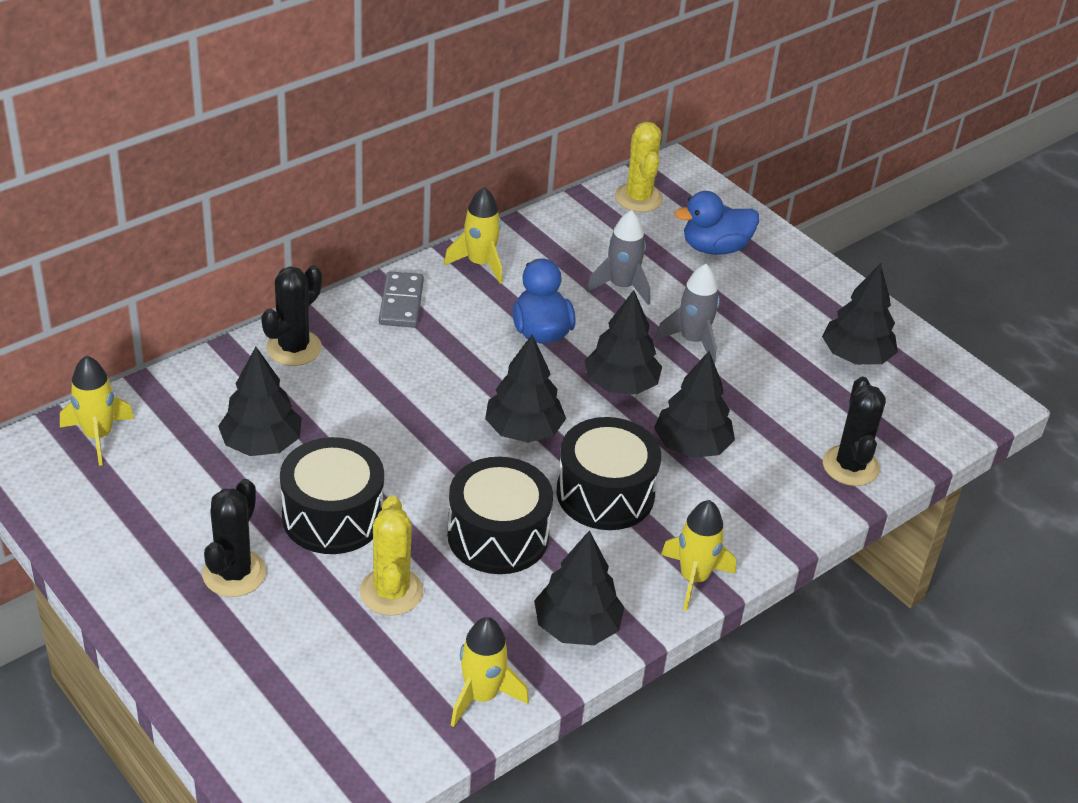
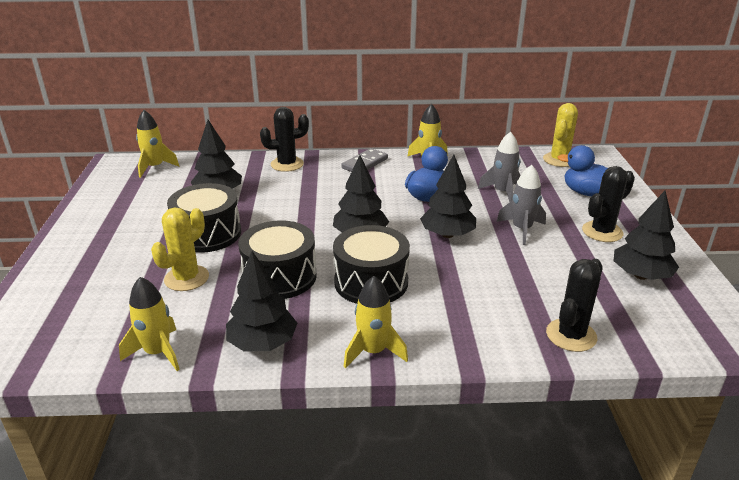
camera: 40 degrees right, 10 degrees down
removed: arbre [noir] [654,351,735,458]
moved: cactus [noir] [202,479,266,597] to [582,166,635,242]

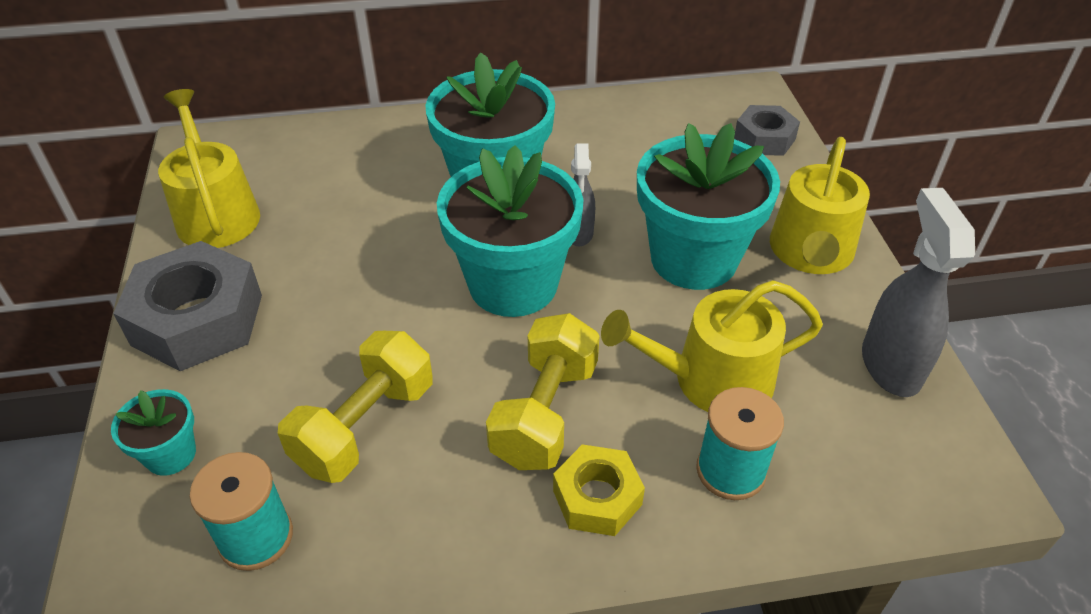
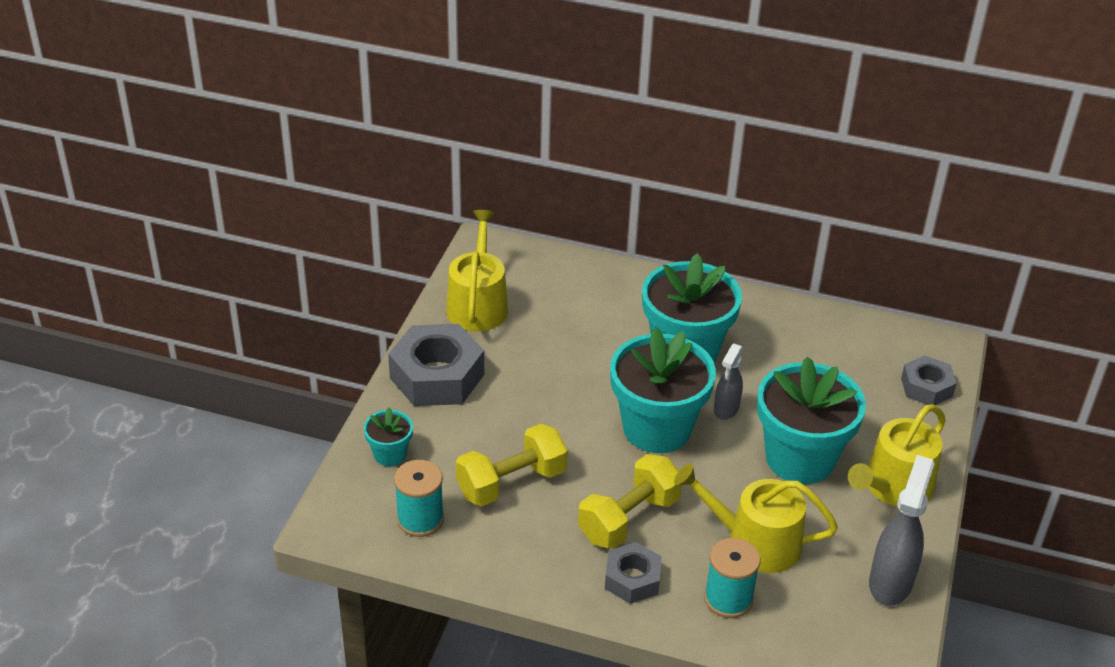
camera: 25 degrees right, 5 degrees down
recoloured: écrou [jaune] [553,444,645,536] to écrou [gris] [605,542,662,604]

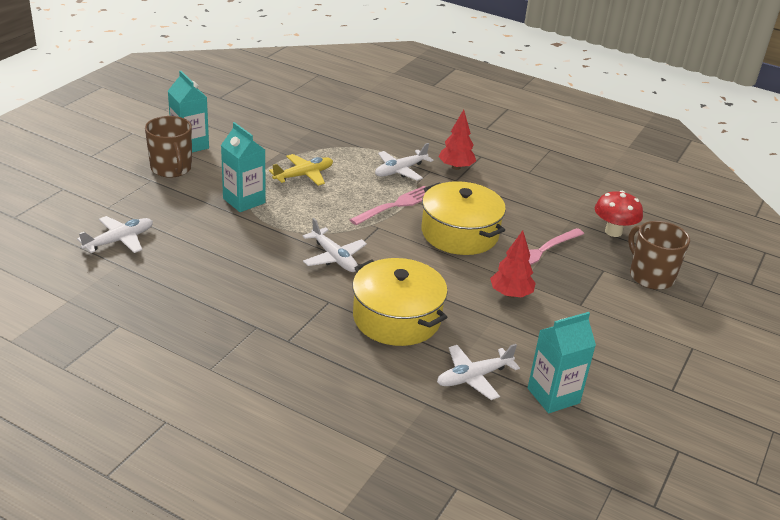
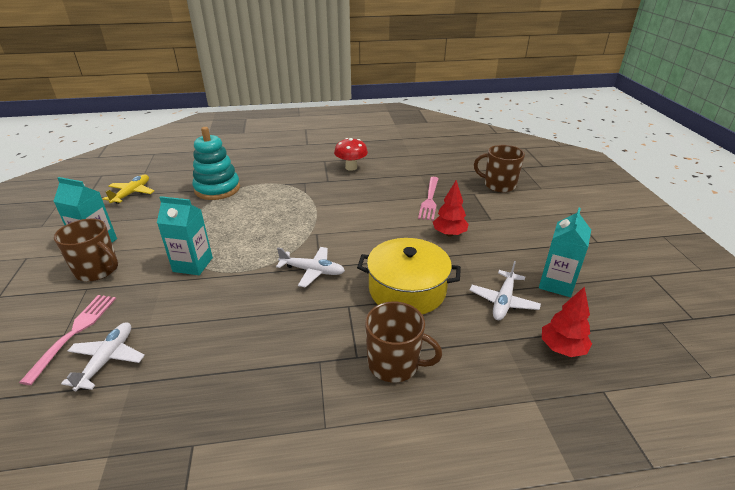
camera: 35 degrees left, 0 degrees up
removed: avion [blanc] [375,143,434,181]; marmite [jaune] [422,181,506,255]
added: jouet à empiler [turquoise] [193,127,240,200]; tasse [marron] [365,302,442,382]
moved: avion [jaune] [269,154,333,186] to [103,175,154,204]; fourchette [rose] [350,186,425,225] to [19,295,116,385]; arbre [rouge] [439,110,476,170] to [542,287,592,357]; champignon [rouge] [595,191,643,237] to [334,138,368,171]

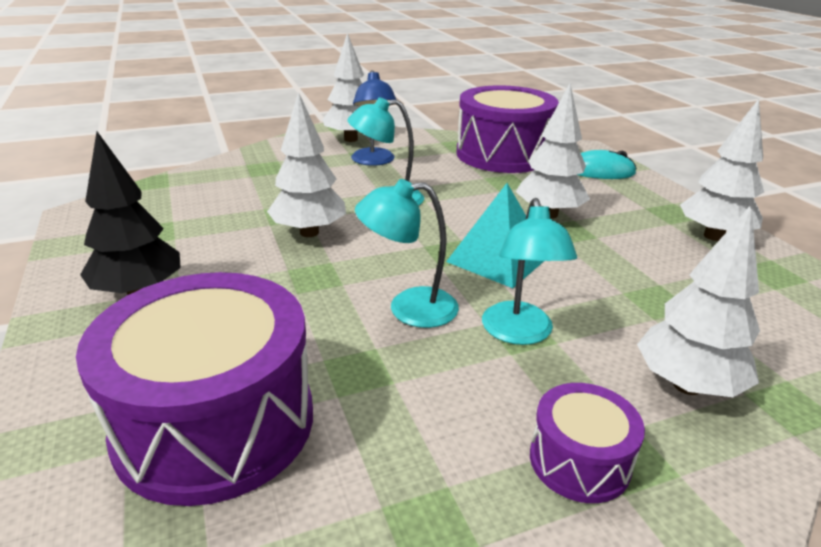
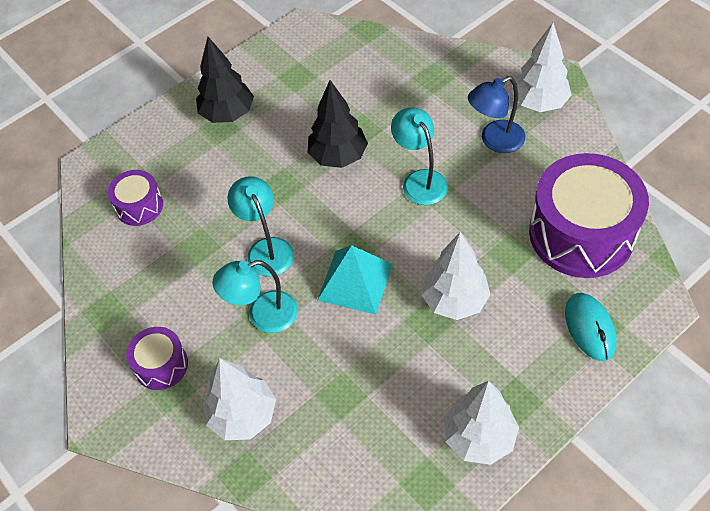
camera: 75 degrees right, 25 degrees up
recoloured: arbre [blanc] [267,92,346,237] to arbre [noir] [308,80,368,168]
resized: tambour [violet] [76,272,313,506] = [108,170,163,226] x0.48

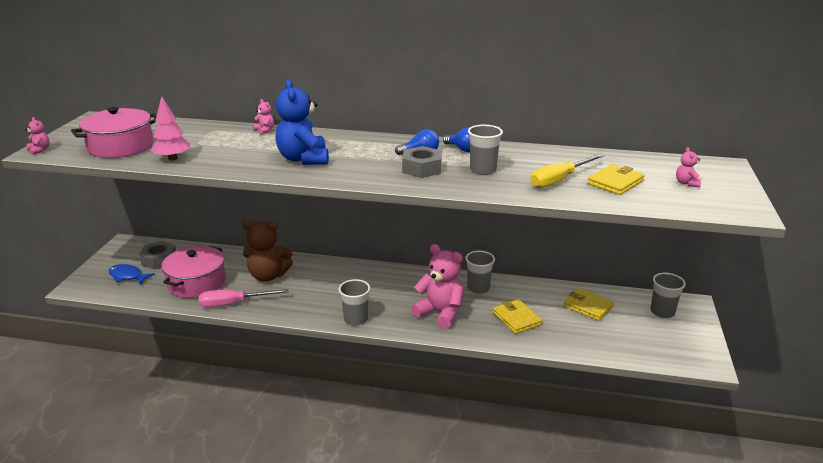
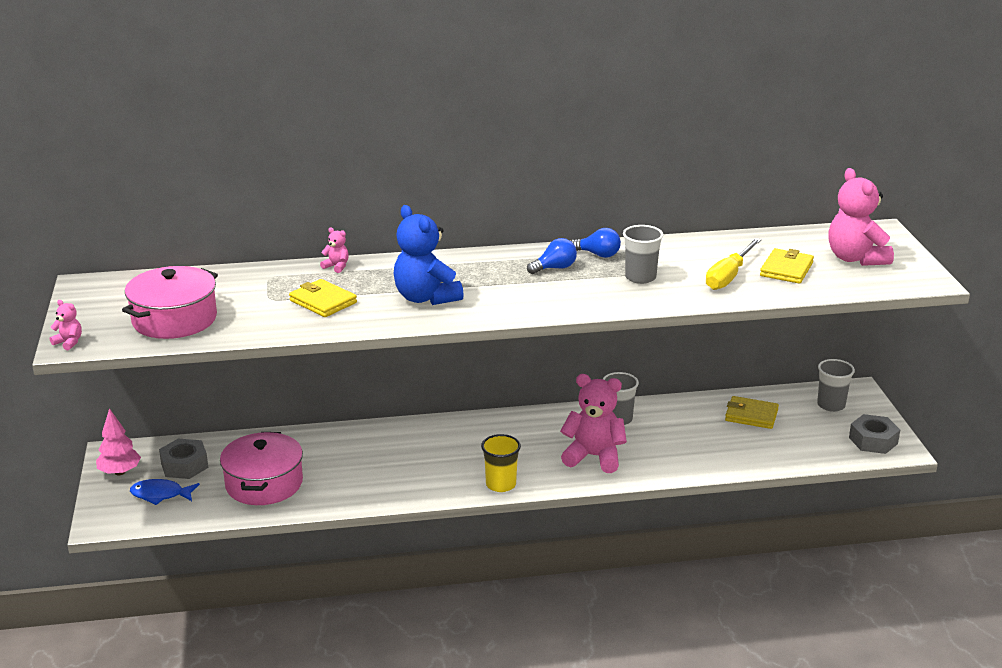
camera: 20 degrees left, 0 degrees up
removed: tournevis [rose] [199,289,289,308]; ours en peluche [marron] [243,220,293,282]
moved: arbre [rose] [151,96,190,160] to [96,408,141,475]; écrou [gris] [402,146,442,178] to [849,414,900,454]; portefeuille [jaune] [493,299,543,334] to [289,279,357,317]
recoloured: gobelet [gris] [339,279,370,326] to gobelet [jaune] [481,434,521,492]
resized: ours en peluche [rose] [676,147,701,187] = [828,168,894,266] x2.32

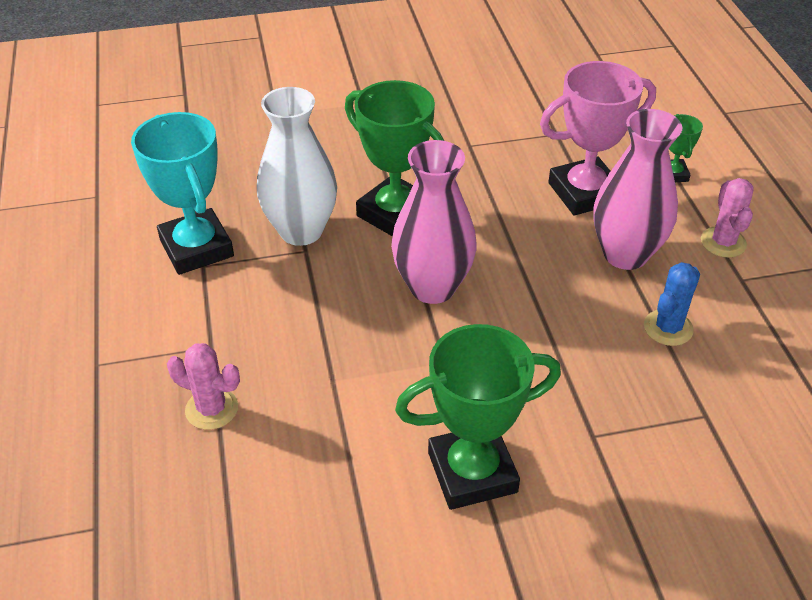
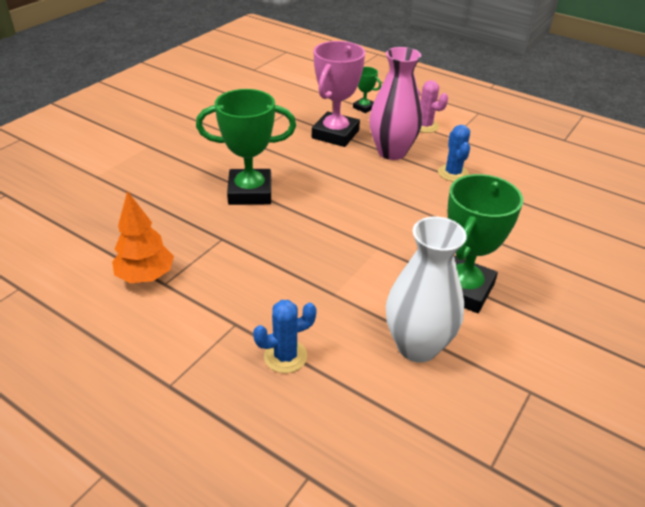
camera: 45 degrees left, 5 degrees down
removed: vase [rose] [391,140,477,304]
moved: vase [blanc] [257,87,337,246] to [386,217,467,362]
replaced: trophée [turquoise] [131,112,234,275] to arbre [orange] [112,191,174,283]
recoloured: cactus [rose] [167,343,240,430] to cactus [bleu] [253,300,317,373]

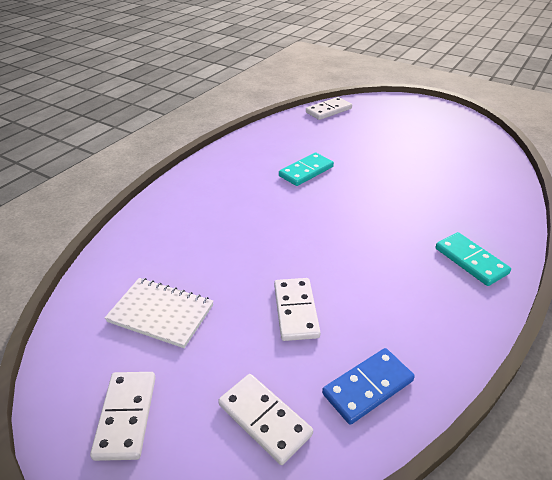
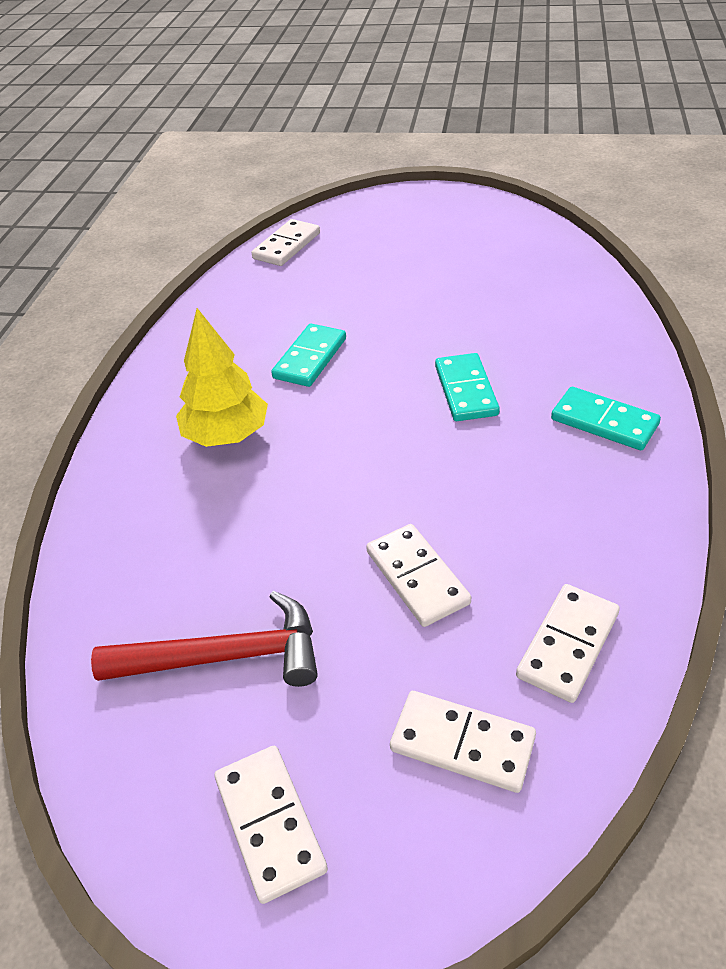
camera: 20 degrees left, 5 degrees up
added: arbre [jaune] [176,308,268,447]; domino [turquoise] [435,353,500,421]
replaced: carnet [blanc] [105,278,214,348] to marteau [rouge] [91,591,318,687]
recoloured: domino [bleu] [322,348,415,425] to domino [blanc] [516,584,620,703]

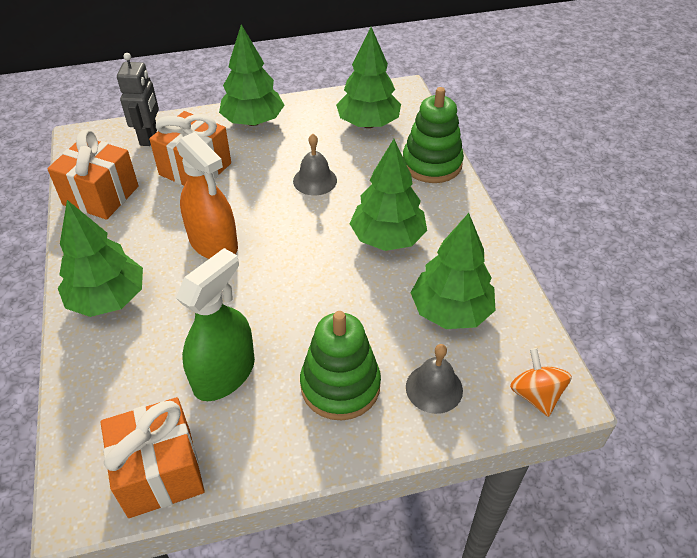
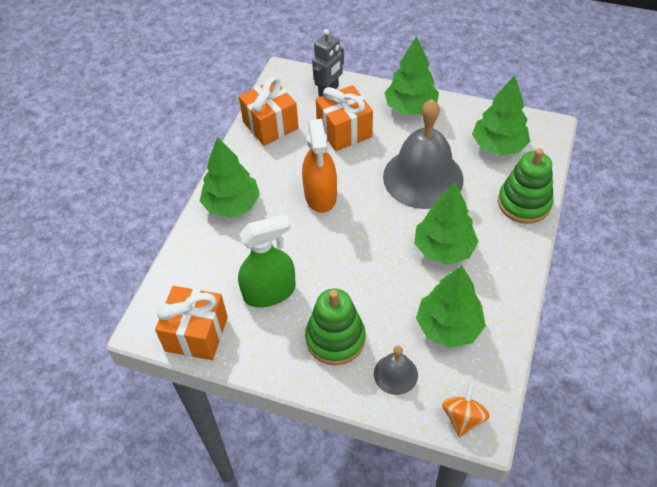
camera: 35 degrees right, 5 degrees up
resized: cloche [gris] [293,134,337,196] = [383,99,464,209] x2.19

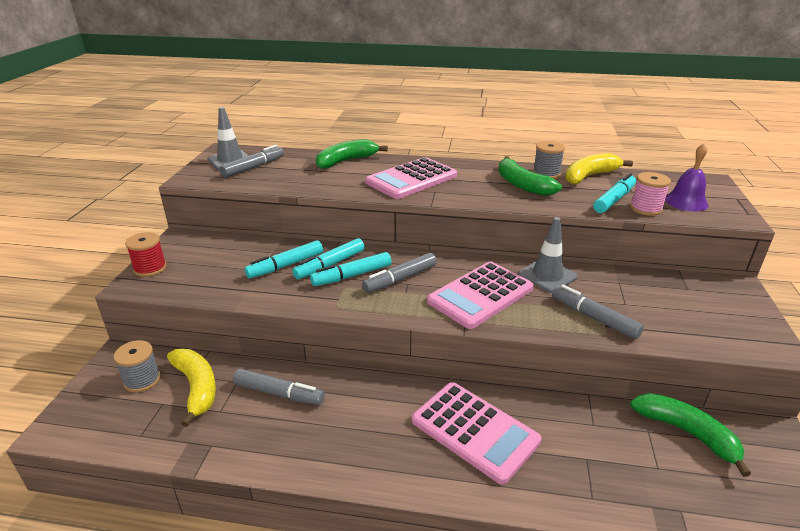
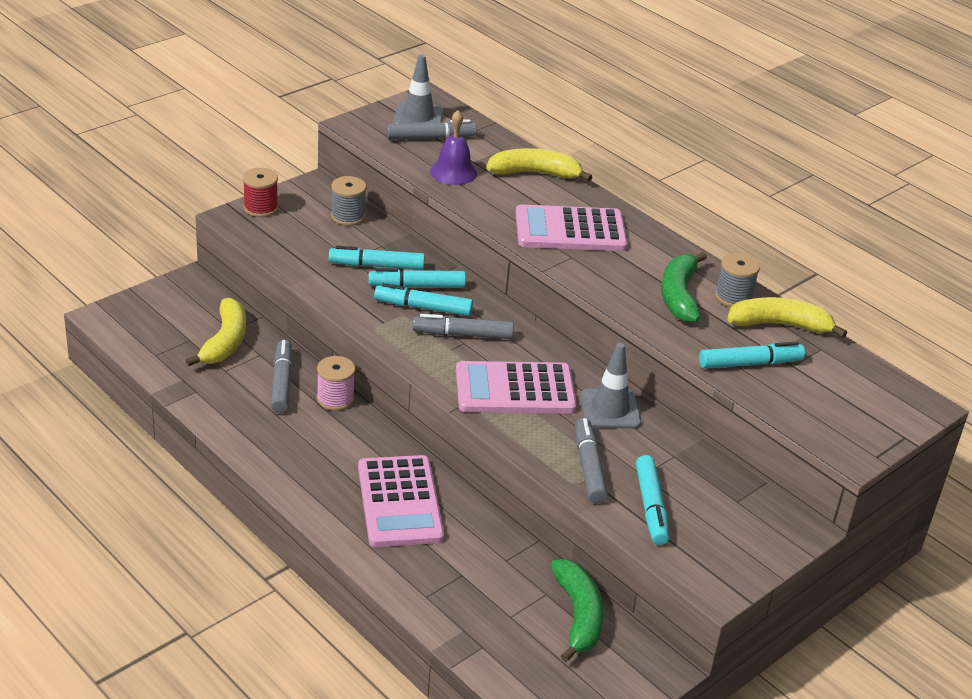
camera: 35 degrees right, 5 degrees up
added: feutre [turquoise] [636,455,669,545]
moved: bobine [gris] [114,340,161,392] to [331,176,366,226]; bobine [rose] [630,172,671,216] to [317,356,355,411]; cloche [violet] [665,144,708,211] to [430,110,477,185]
recoloured: banane [vert] [316,139,388,169] to banane [jaune] [486,148,592,182]
turned: feutre [gris] [233,369,325,405] = [271,340,293,413] 150 degrees counterclockwise

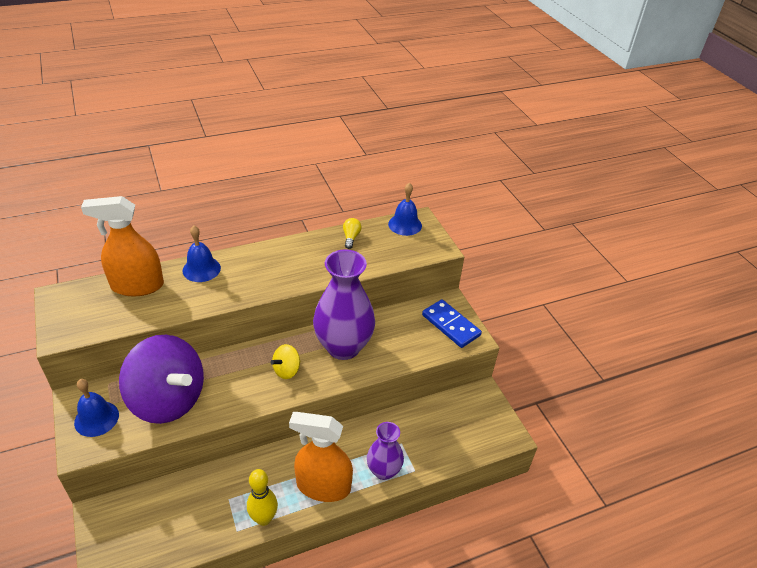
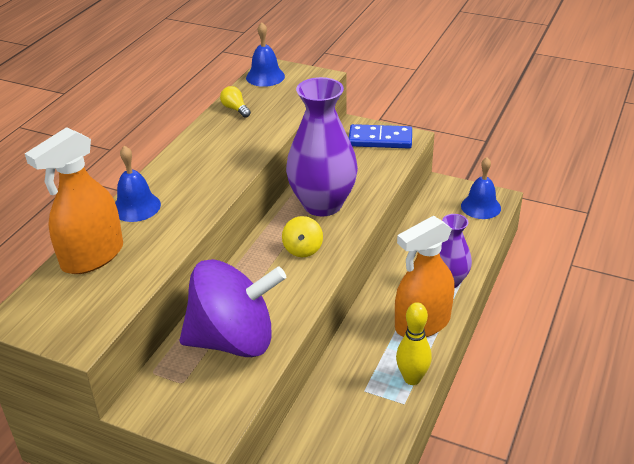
camera: 40 degrees left, 5 degrees down
moved: cloche [bleu] [74,379,119,437] to [461,157,501,219]

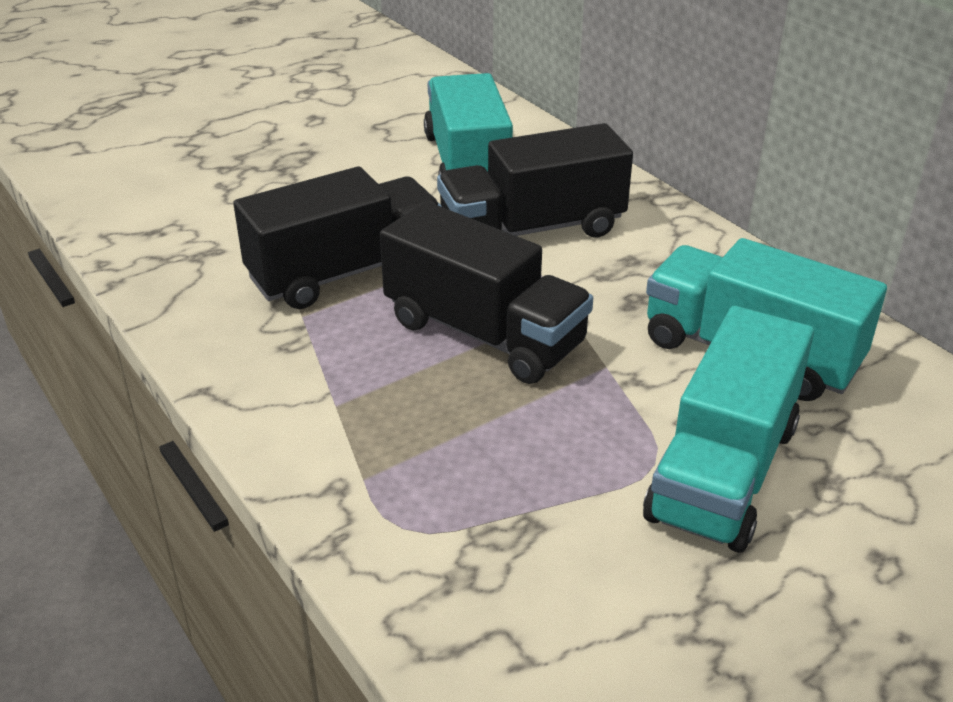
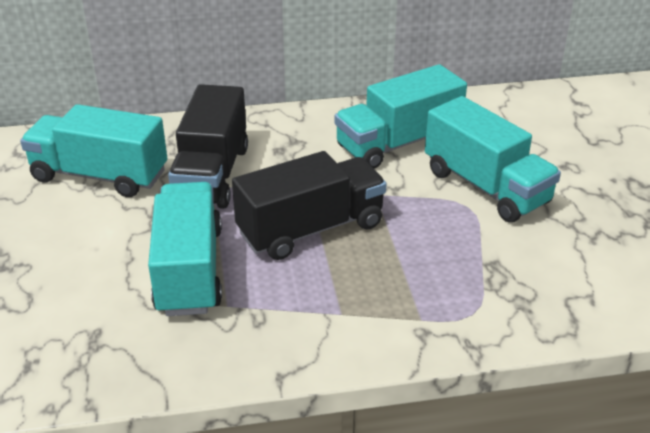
camera: 65 degrees left, 0 degrees up
recoloured: camion [noir] [233,167,442,309] to camion [turquoise] [148,182,222,316]

